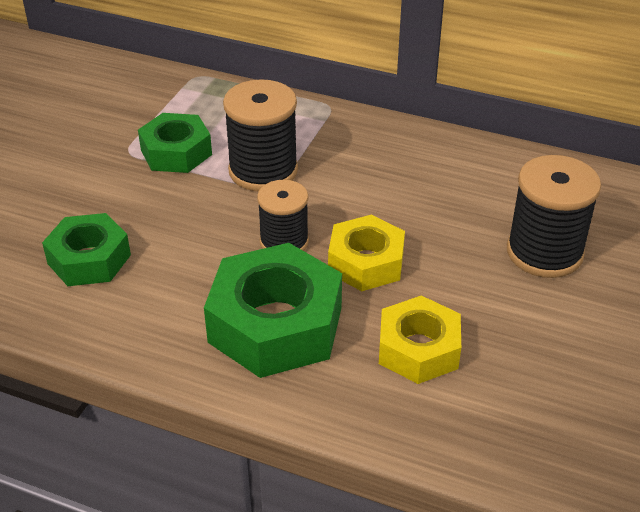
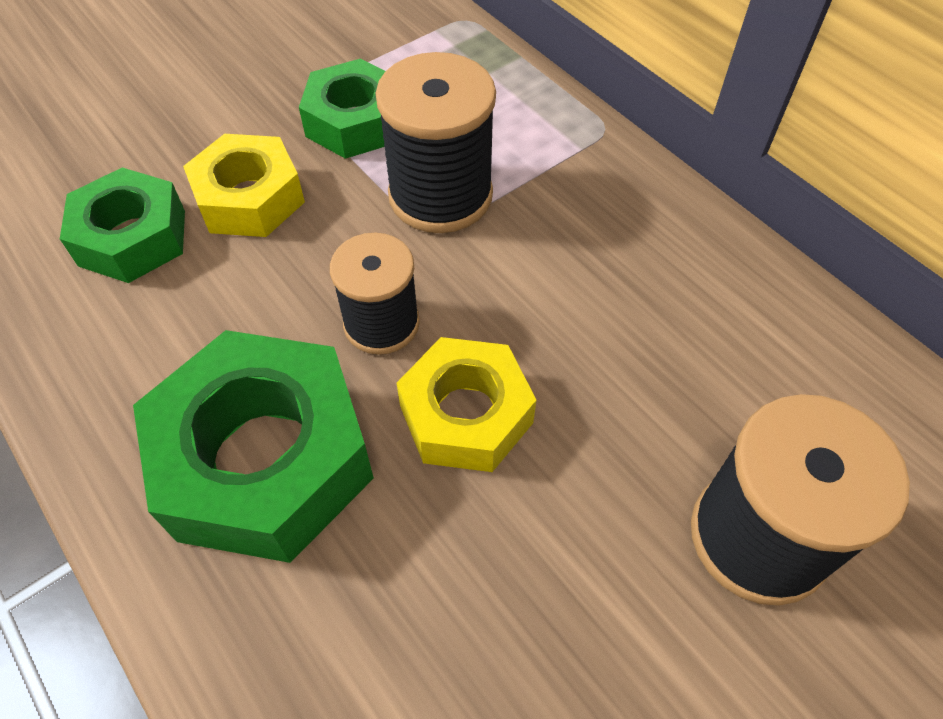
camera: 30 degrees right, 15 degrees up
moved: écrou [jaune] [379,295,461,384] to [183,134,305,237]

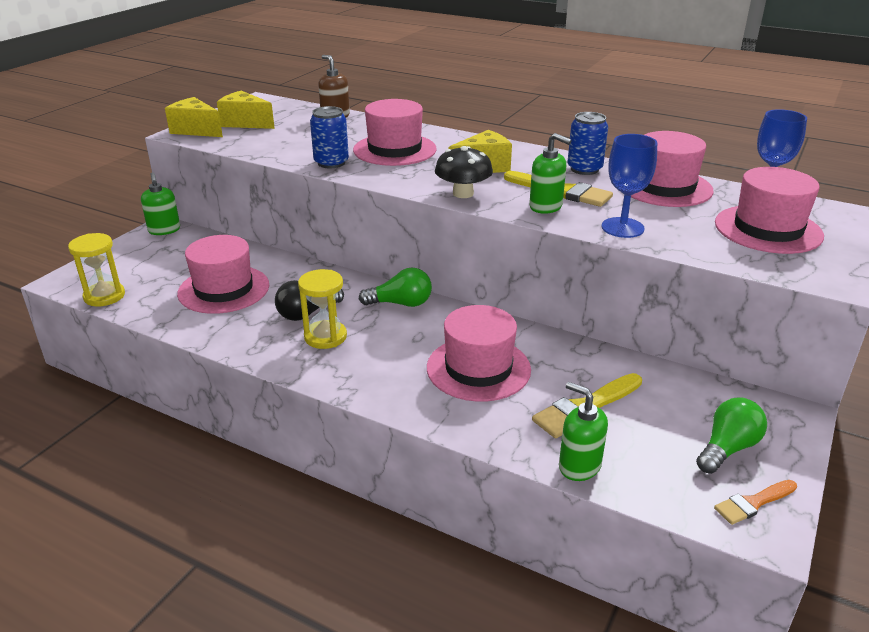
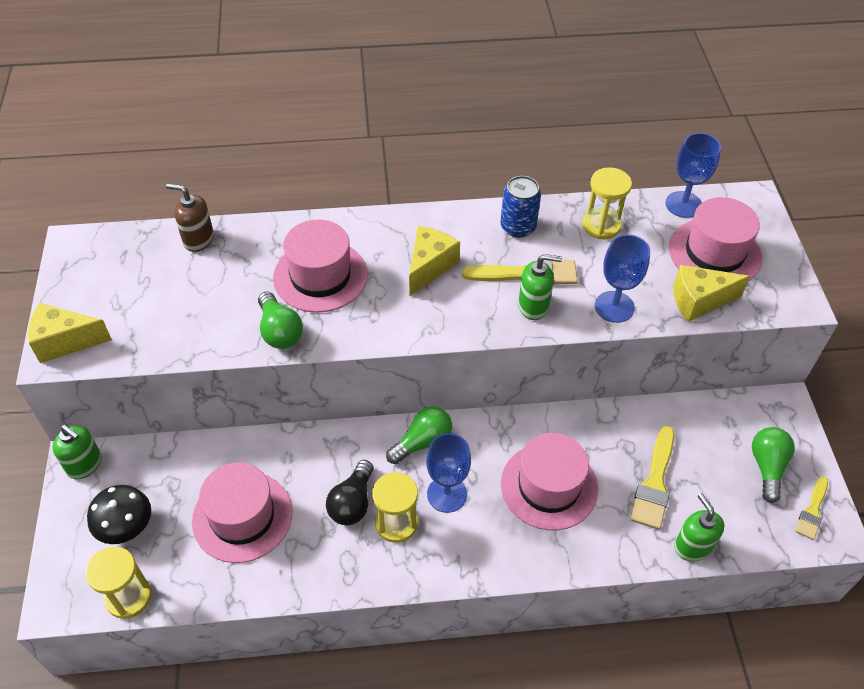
camera: 35 degrees left, 20 degrees up
added: verre à pied [bleu] [426,433,471,513]
moved: fromage [jaune] [217,91,275,129] to [673,265,750,322]; champignon [noir] [435,146,493,198] to [87,485,151,544]
replaced: canette [bleu] [310,106,349,168] to ampoule [vert] [258,291,303,349]; chapeau [rose] [631,131,714,207] to sablier [jaune] [583,167,632,239]
recoloured: pinceau [orange] [714,480,797,525] to pinceau [jaune] [795,476,828,540]
turned: distributeur de savon [vert] [559,382,608,481] = [674,493,724,562] 60 degrees clockwise

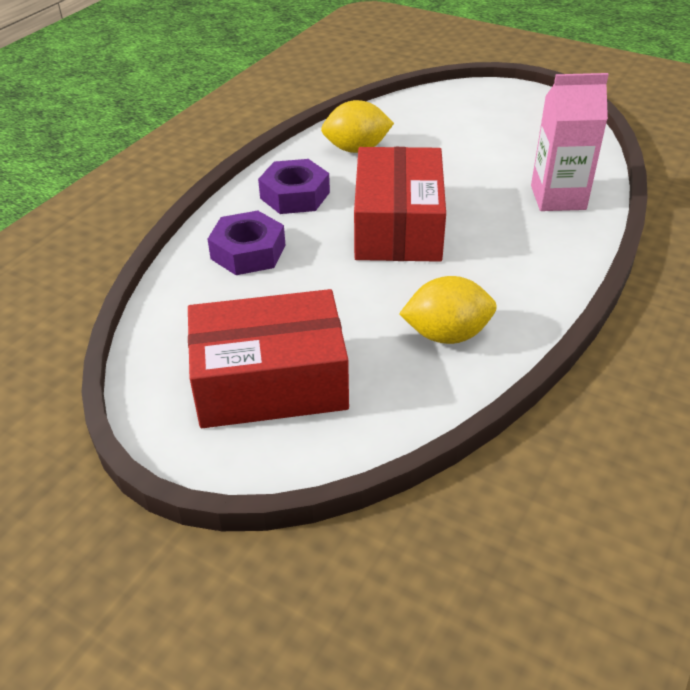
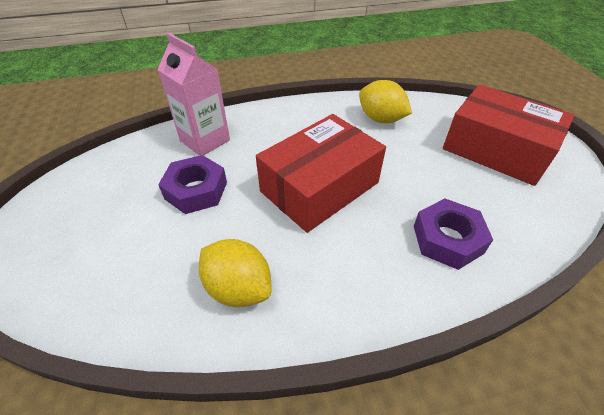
camera: 135 degrees left, 5 degrees up
moved: écrou [violet] [258,159,330,214] to [158,155,227,214]

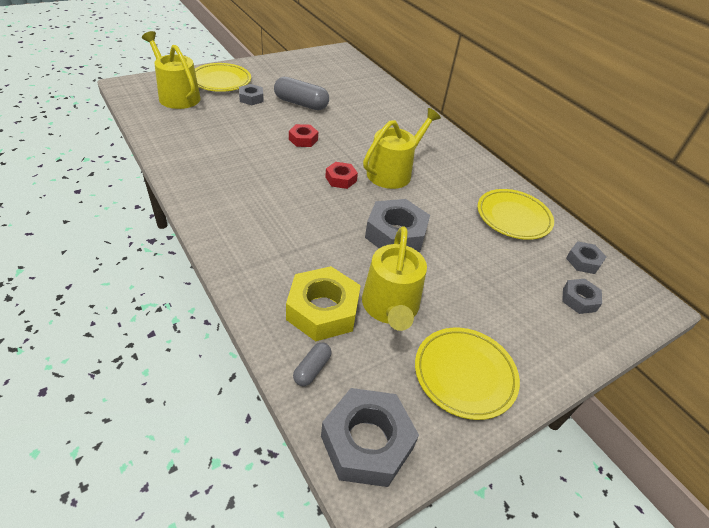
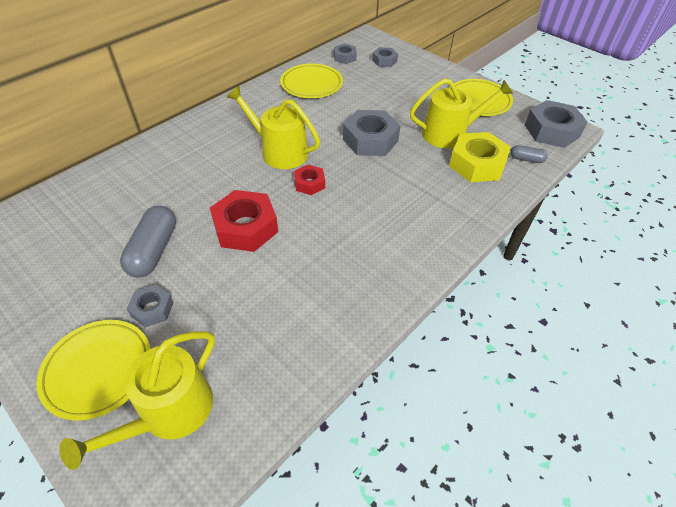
camera: 100 degrees left, 5 degrees up
resized: écrou [rouge] [289,124,318,147] = [210,190,278,252] x1.83

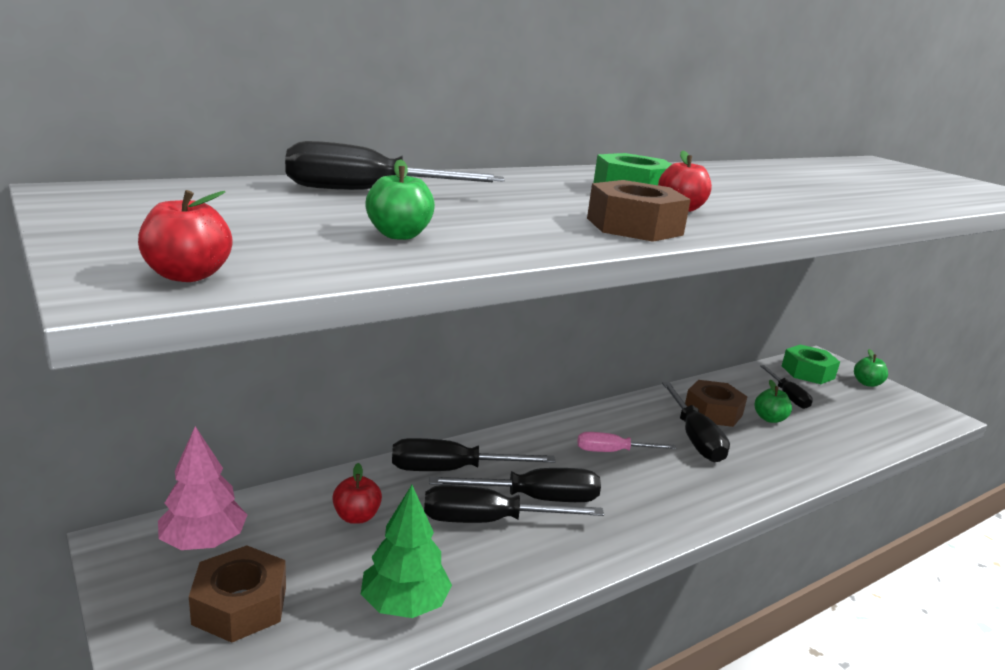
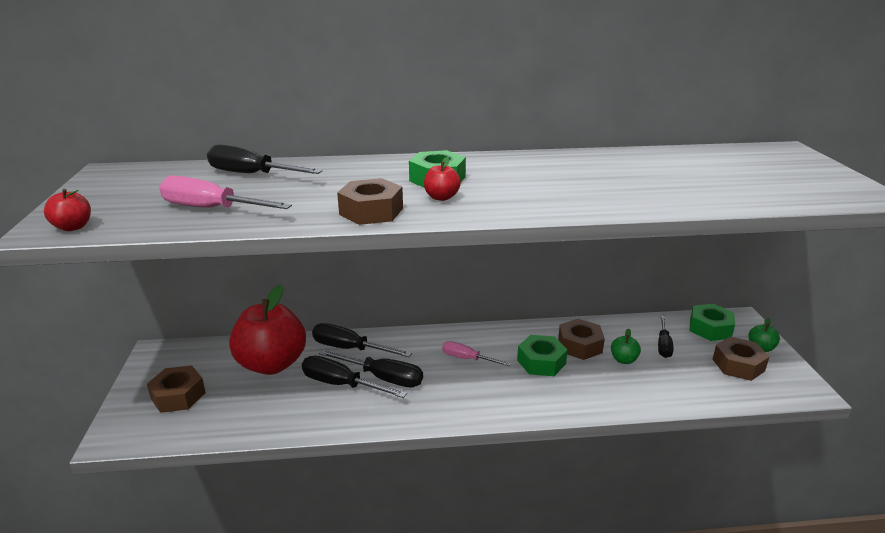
camera: 30 degrees right, 5 degrees up
removed: arbre [rose] [158,426,247,550]; arbre [vert] [361,485,452,618]
added: écrou [marron] [713,337,769,381]
replaced: pomme [vert] [365,159,435,240] to tournevis [rose] [159,175,292,209]; tournevis [noir] [662,382,730,462] to écrou [vert] [517,335,568,376]
resized: pomme [rouge] [332,463,382,524] = [229,284,306,375] x2.48

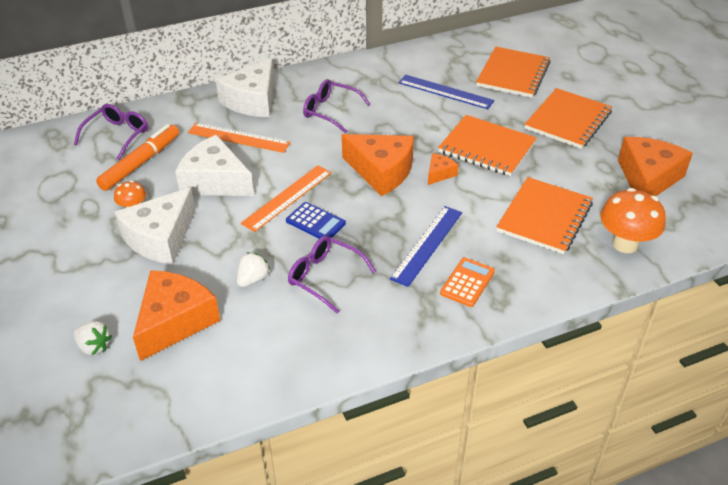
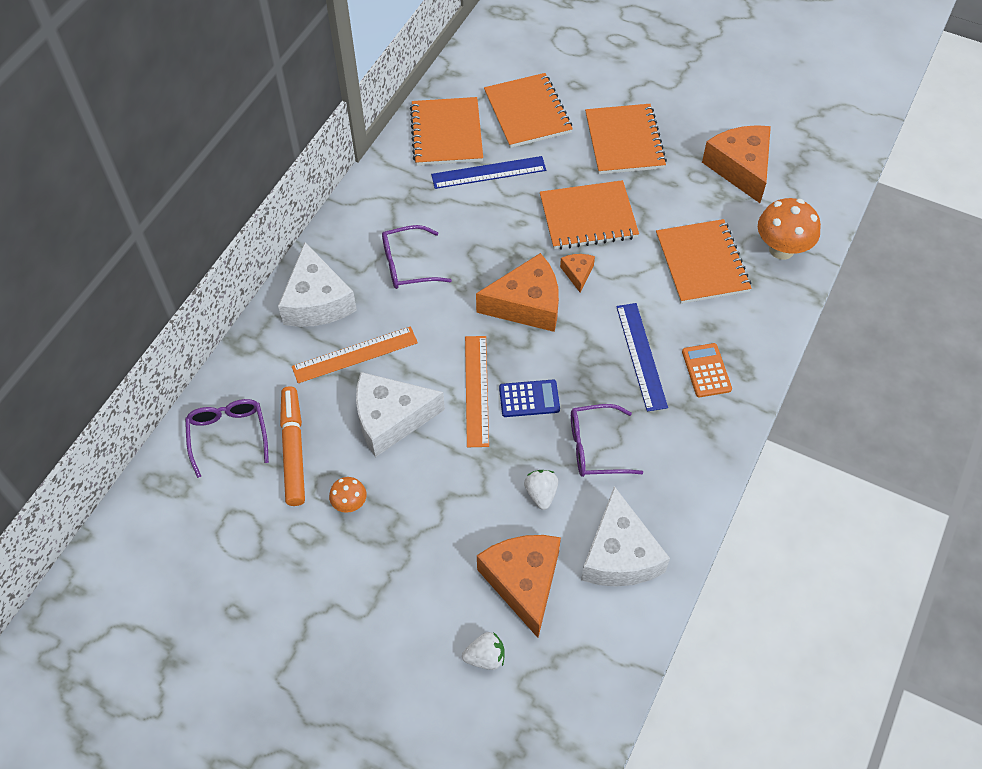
camera: 40 degrees left, 15 degrees up
added: carnet [orange] [410,97,483,166]
moved: fromage [blanc] [115,187,196,264] to [581,486,670,587]

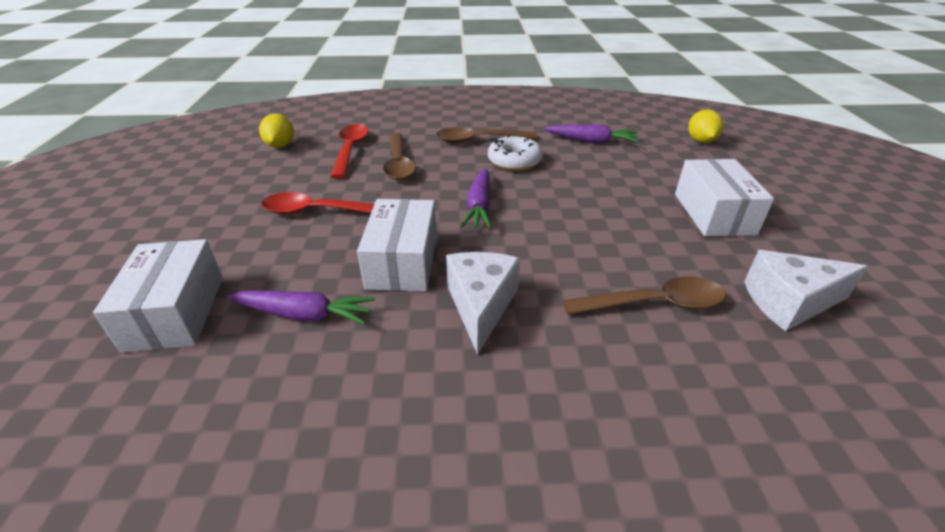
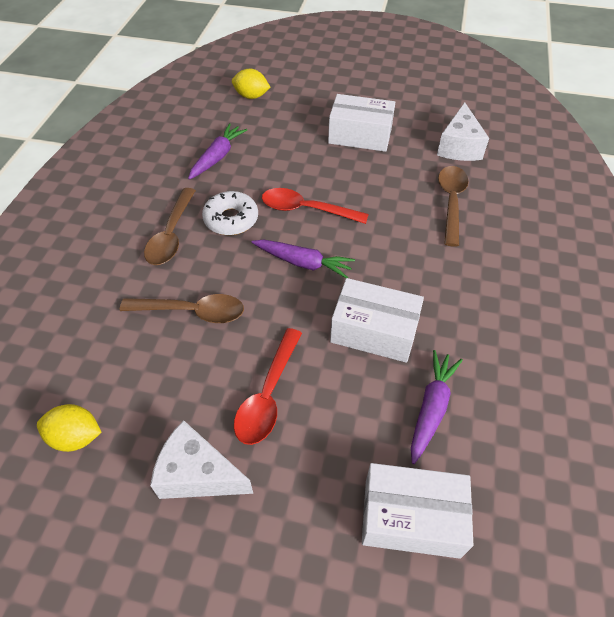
camera: 75 degrees left, 15 degrees up
moved: cuillère [rouge] [330,124,369,179] to [262,188,369,224]; fromage [blanc] [446,252,520,355] to [150,420,253,499]

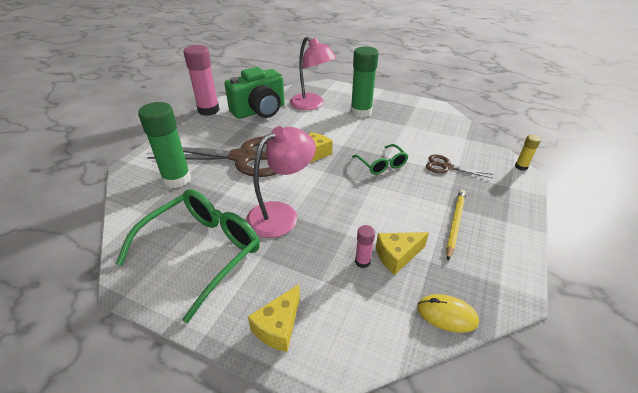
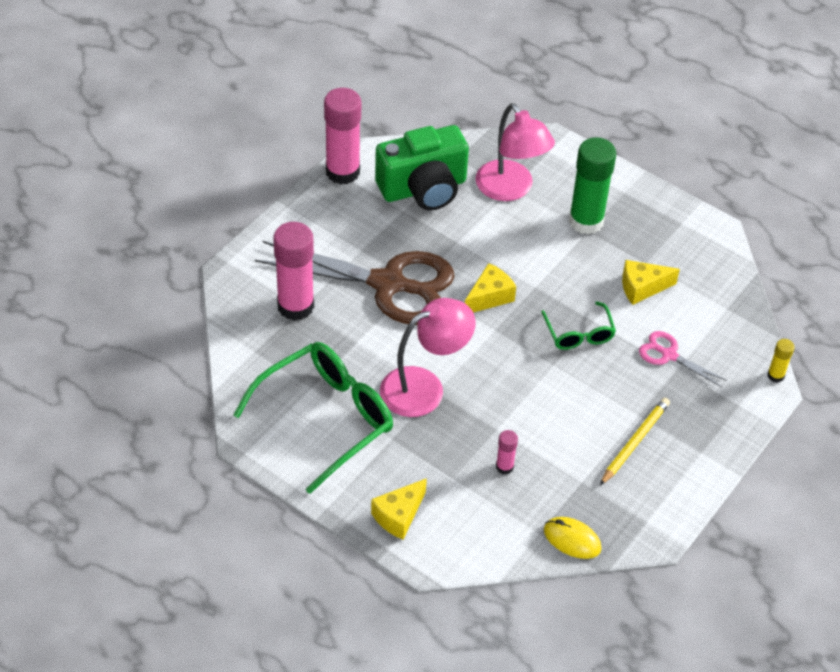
camera: 10 degrees right, 10 degrees up
moved: fromage [jaune] [376,232,429,275] to [622,260,680,305]
recoloured: bâton de colle [vert] [138,102,191,188] to bâton de colle [rose] [273,222,314,321]; ciseaux [marron] [426,155,493,179] to ciseaux [rose] [639,331,727,387]

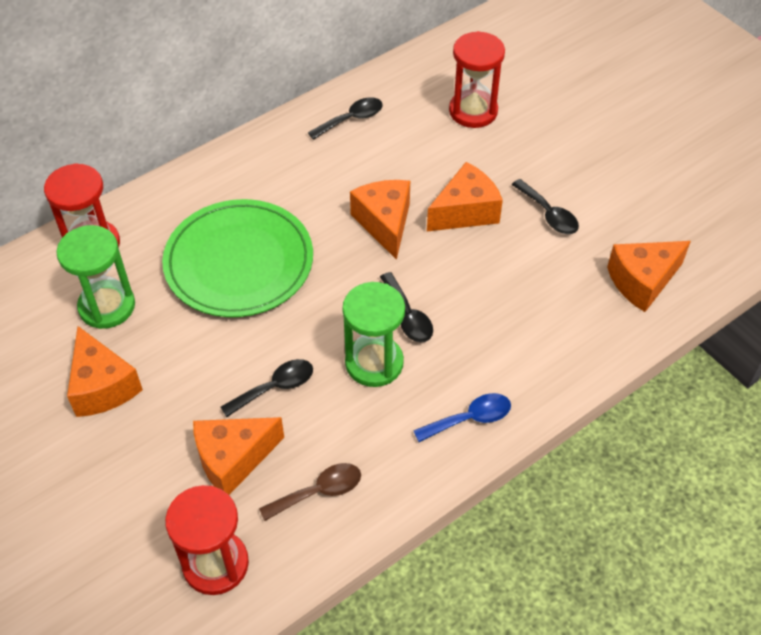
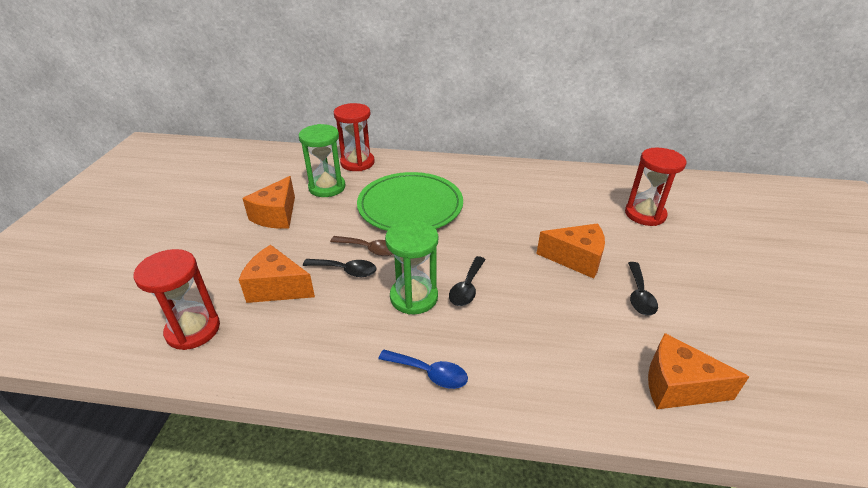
camera: 45 degrees right, 15 degrees down
removed: cuillère [noir] [308,97,383,140]; fromage [orange] [350,180,410,260]
moved: cuillère [marron] [259,463,361,521] to [330,236,393,256]

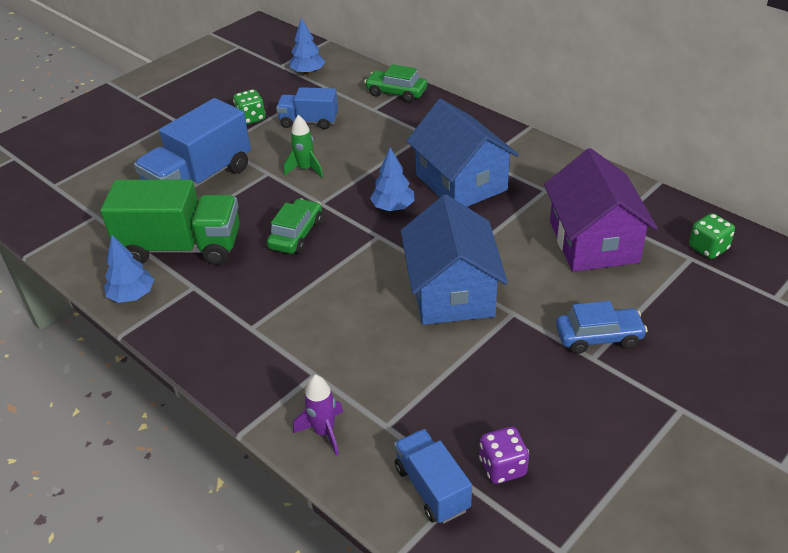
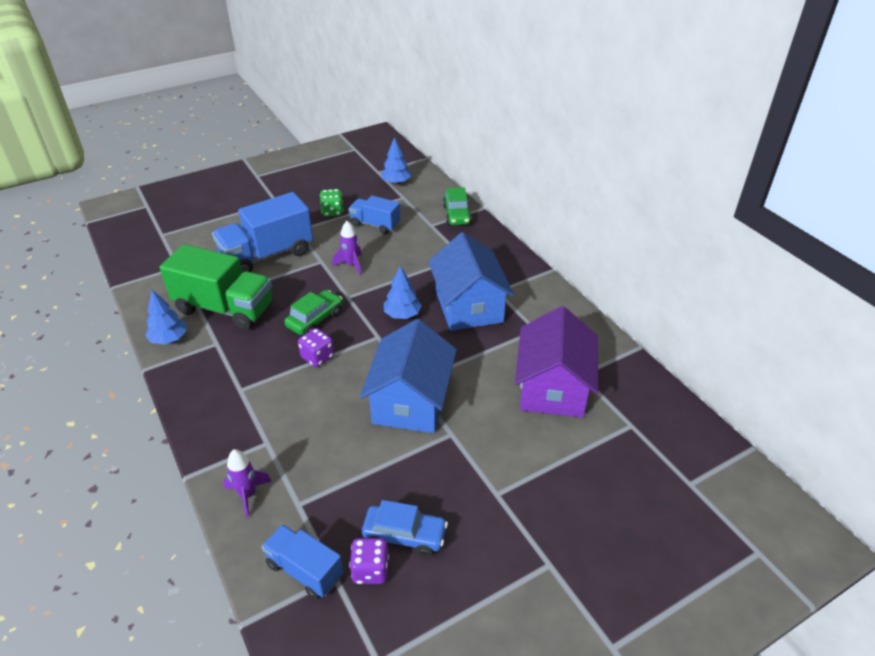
camera: 15 degrees right, 0 degrees up
removed: dé [vert] [689,213,735,259]
added: dé [violet] [298,328,334,367]
moved: voiture [bleu] [556,301,648,354] to [362,500,448,556]
recoloured: fusée [vert] [284,115,323,178] to fusée [violet] [332,221,362,275]
turned: voiture [vert] [364,64,427,103] = [443,187,472,225] 135 degrees counterclockwise; camion [bleu] [394,429,472,524] = [261,524,343,599] 45 degrees counterclockwise

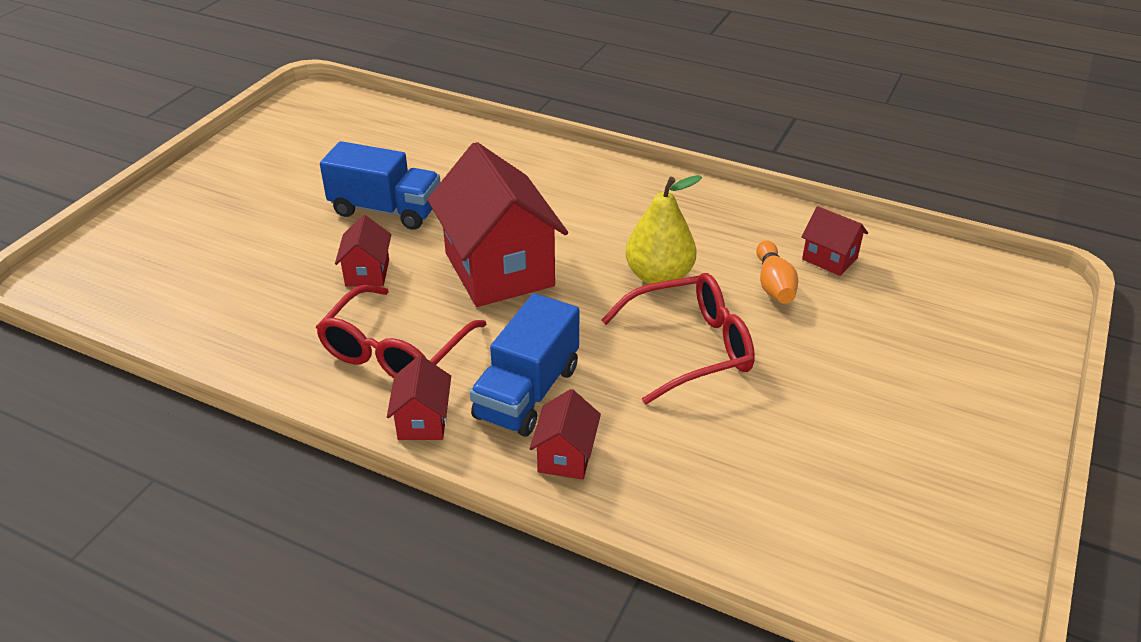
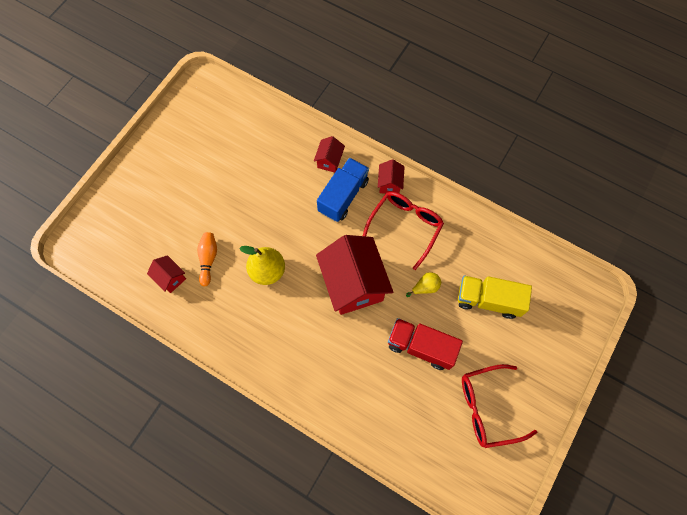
camera: 175 degrees left, 30 degrees up
added: camion [jaune] [458,276,532,319]
moved: lunettes [rouge] [601,273,755,404] to [462,364,537,448]
replaced: maison [rouge] [335,215,391,287] to poire [jaune] [406,272,441,297]
recoloured: camion [bleu] [320,141,440,230] to camion [rouge] [388,318,463,370]

